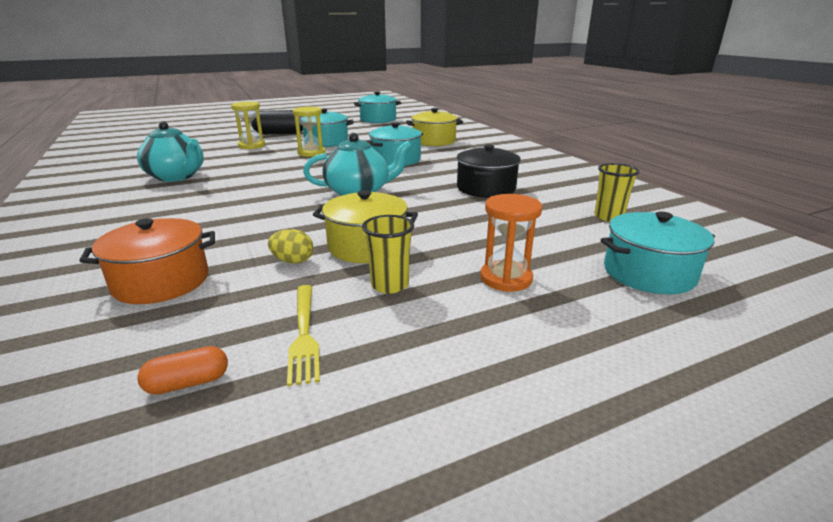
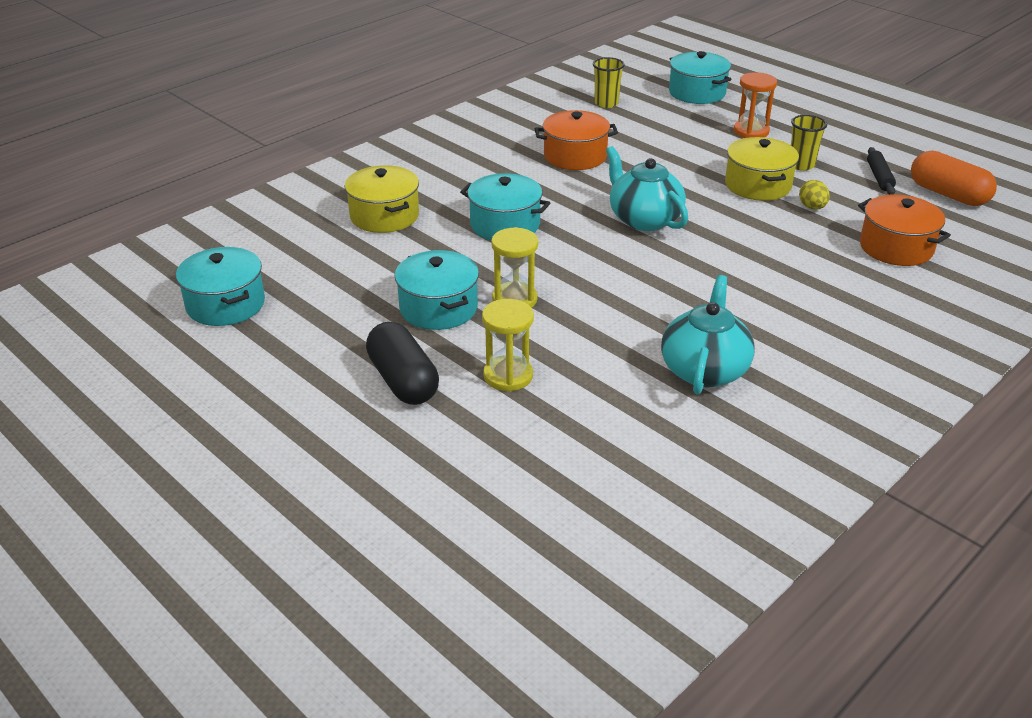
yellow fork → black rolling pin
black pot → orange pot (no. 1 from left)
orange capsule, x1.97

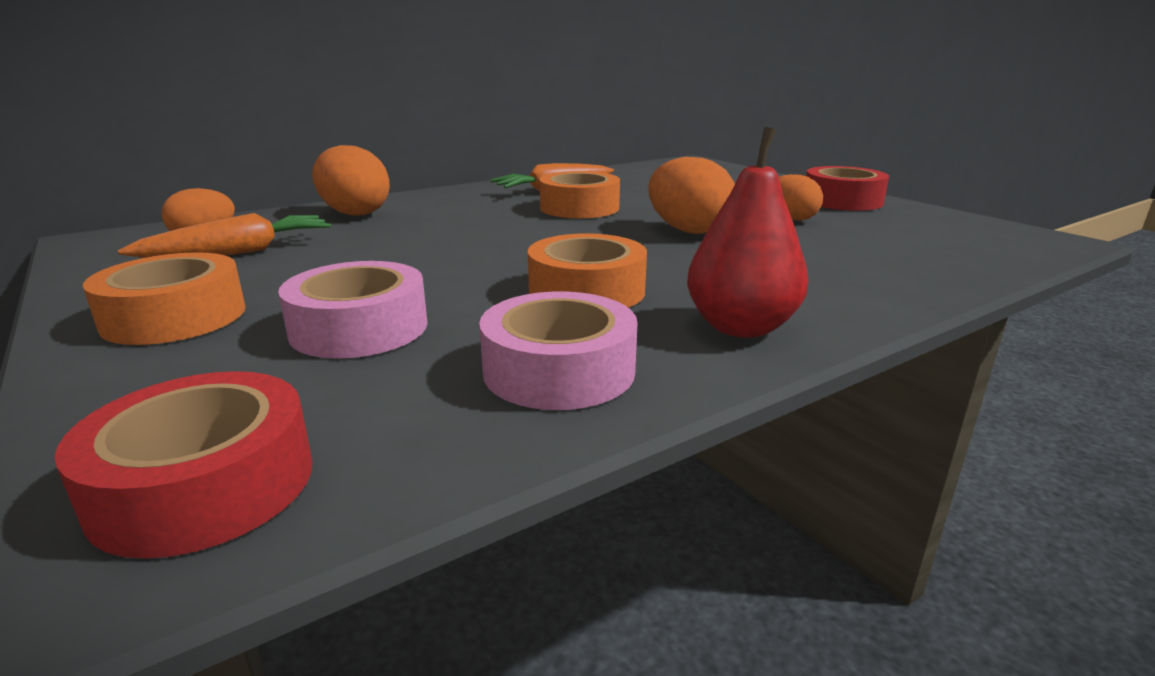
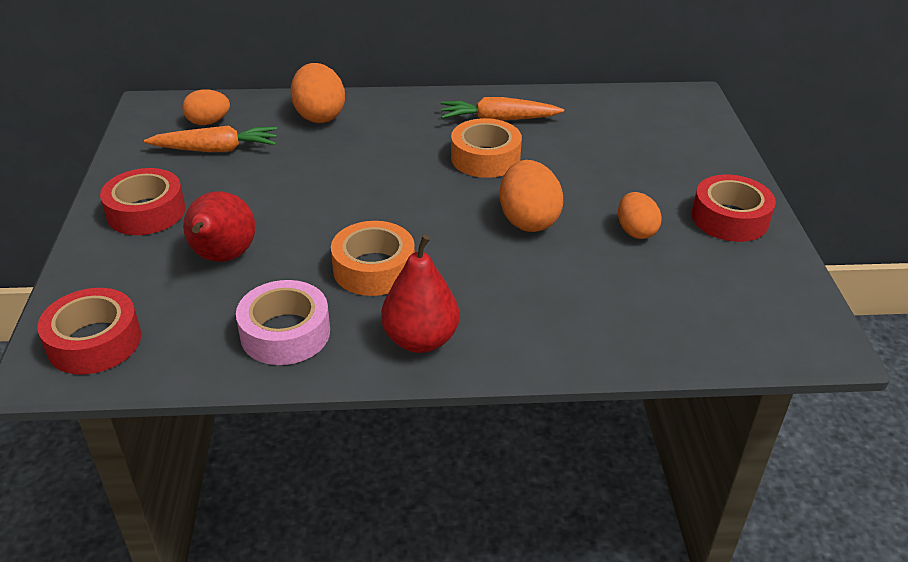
pink tape (no. 1 from left) → red pear (no. 1 from left)
orange tape (no. 1 from left) → red tape (no. 2 from left)

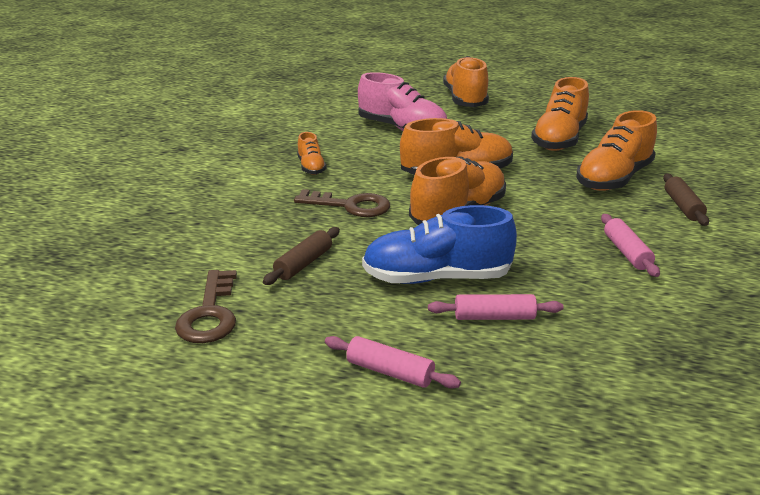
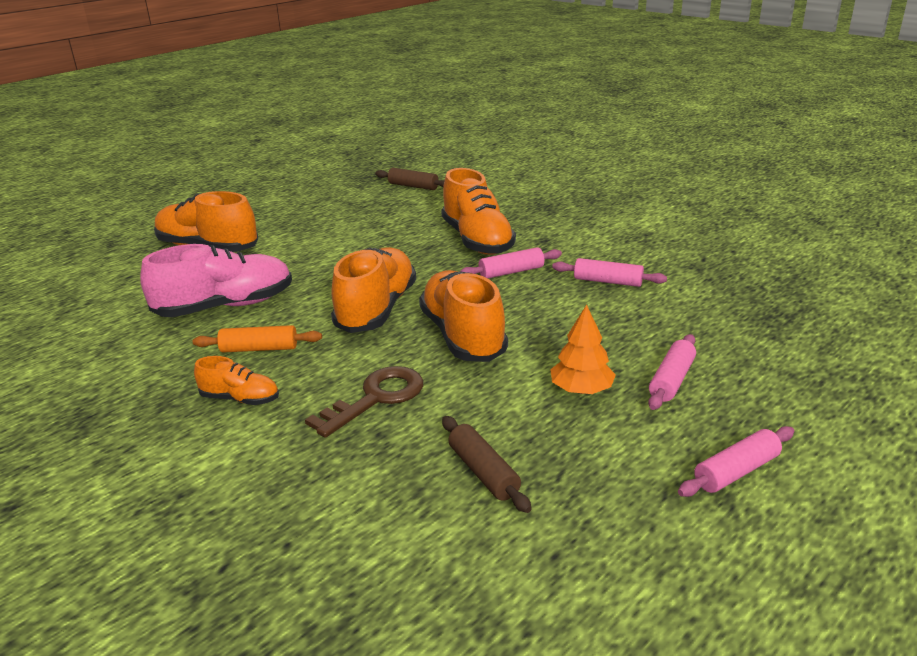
brown key (no. 1 from left) → -
orange shoe (no. 5 from left) → -
- → orange rolling pin
- → pink rolling pin (no. 1 from left)
brown rolling pin (no. 2 from left in the first image) → brown rolling pin (no. 1 from left), relocated
blue shoe → orange tree

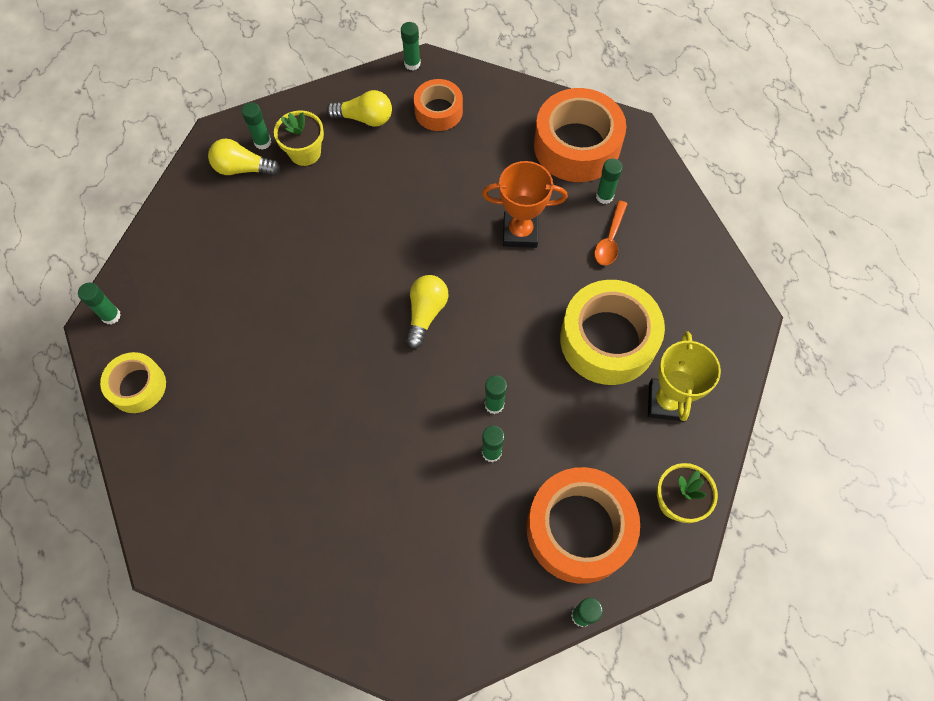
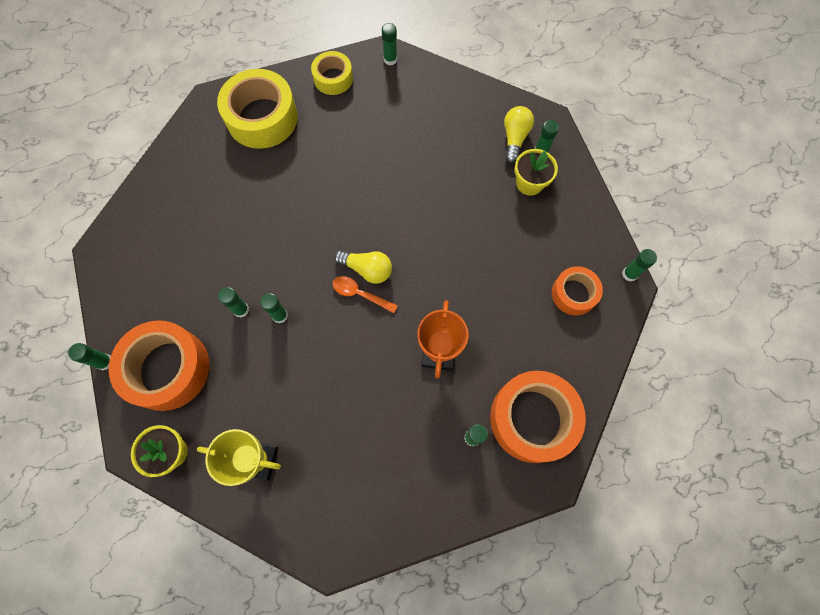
yellow light bulb (no. 2 from left) → -
yellow tape (no. 2 from left in the first image) → yellow tape (no. 1 from left), relocated
orange spoon, relocated

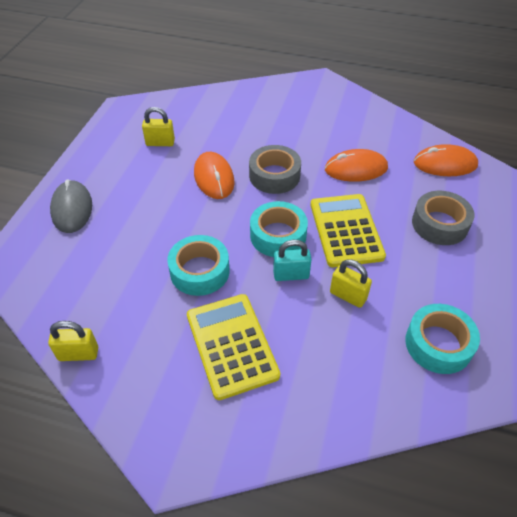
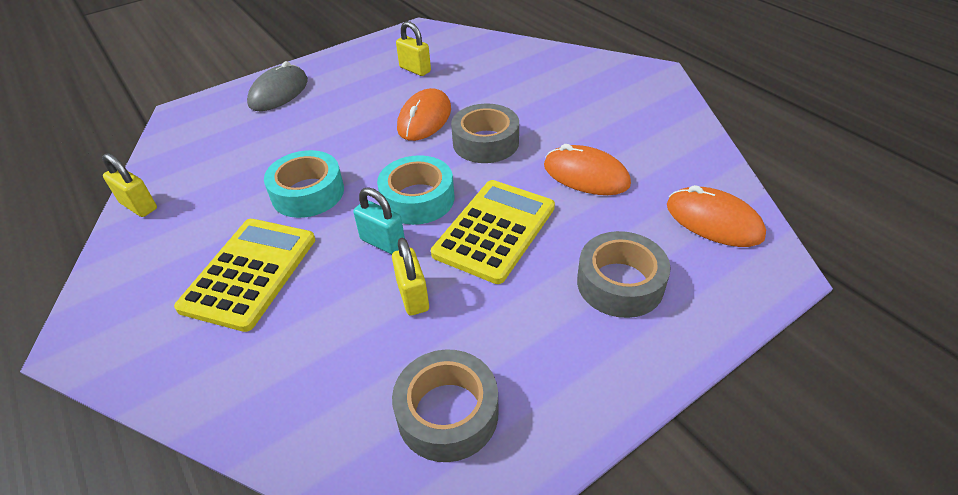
turquoise tape (no. 3 from left) → grey tape (no. 1 from left)

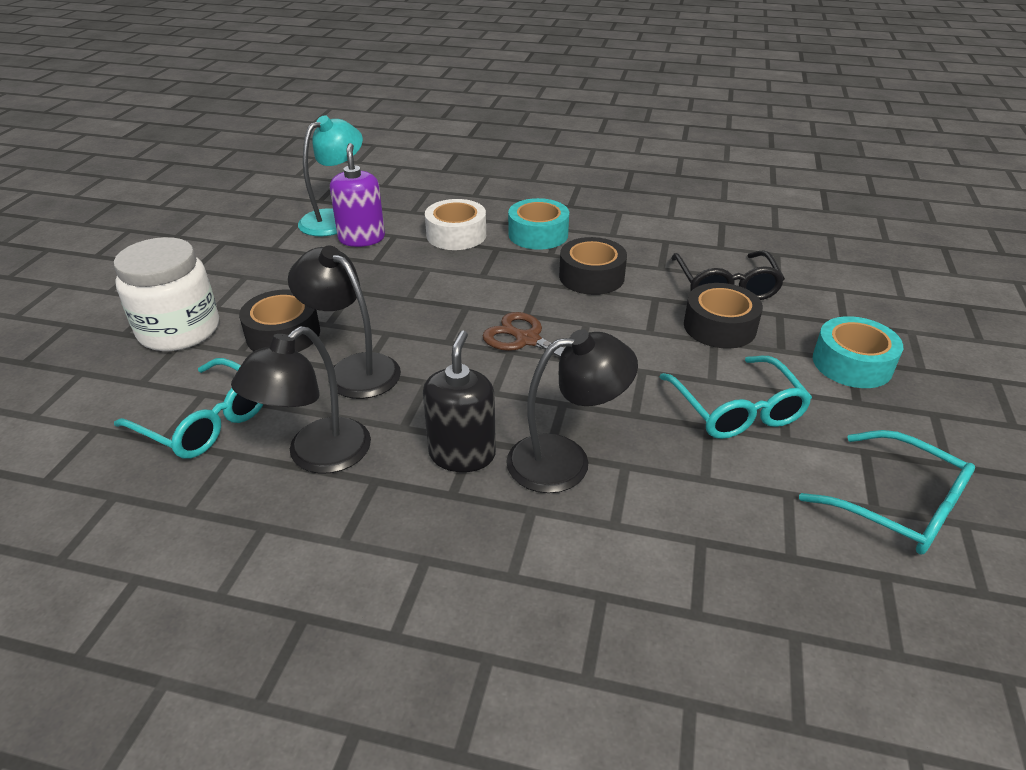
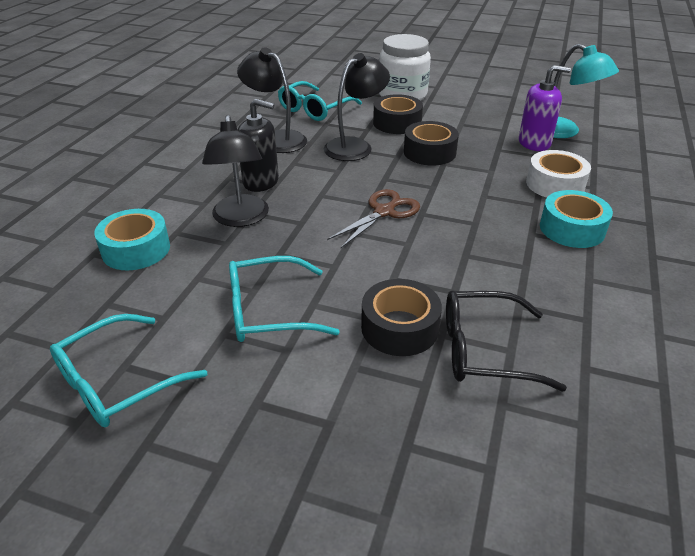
black tape (no. 2 from left in the first image) → black tape (no. 3 from left), relocated
turquoise tape (no. 2 from left in the first image) → turquoise tape (no. 1 from left), relocated

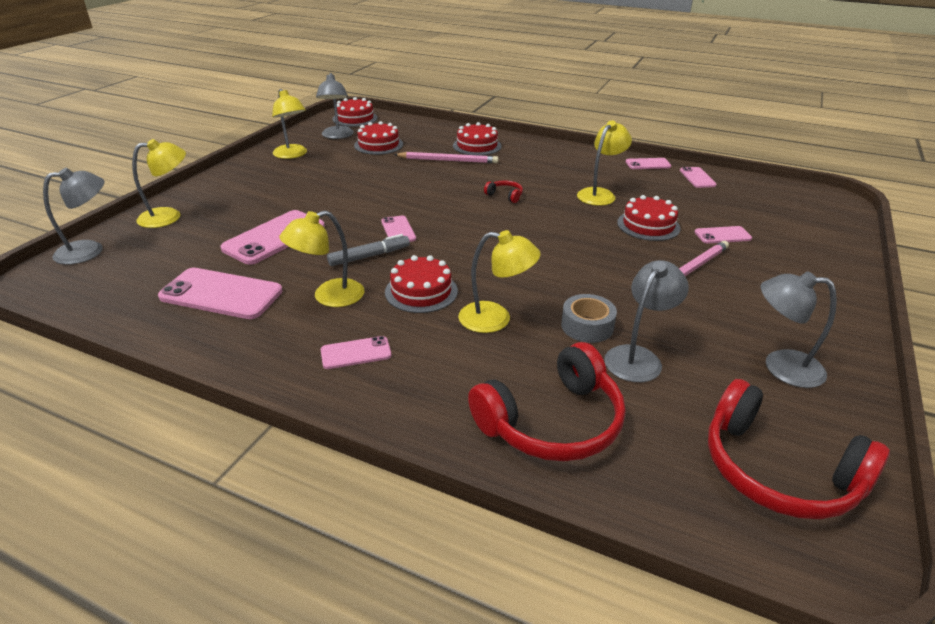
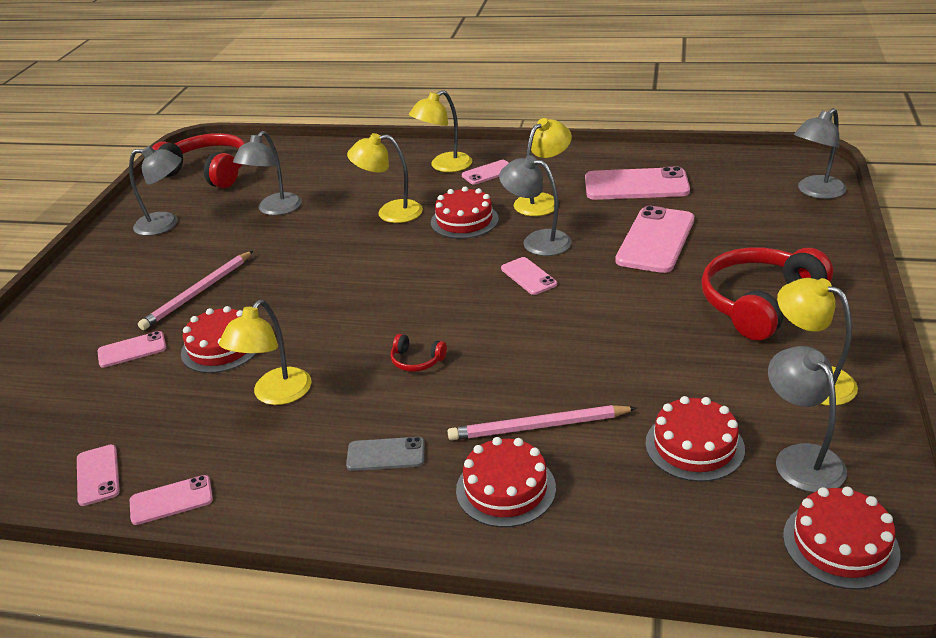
grey tape → -
- → grey phone
yellow lamp (no. 1 from left in the first image) → yellow lamp (no. 3 from left), relocated
red headphones (no. 2 from left in the first image) → red headphones (no. 3 from left), relocated
grey marker → grey lamp (no. 3 from left)

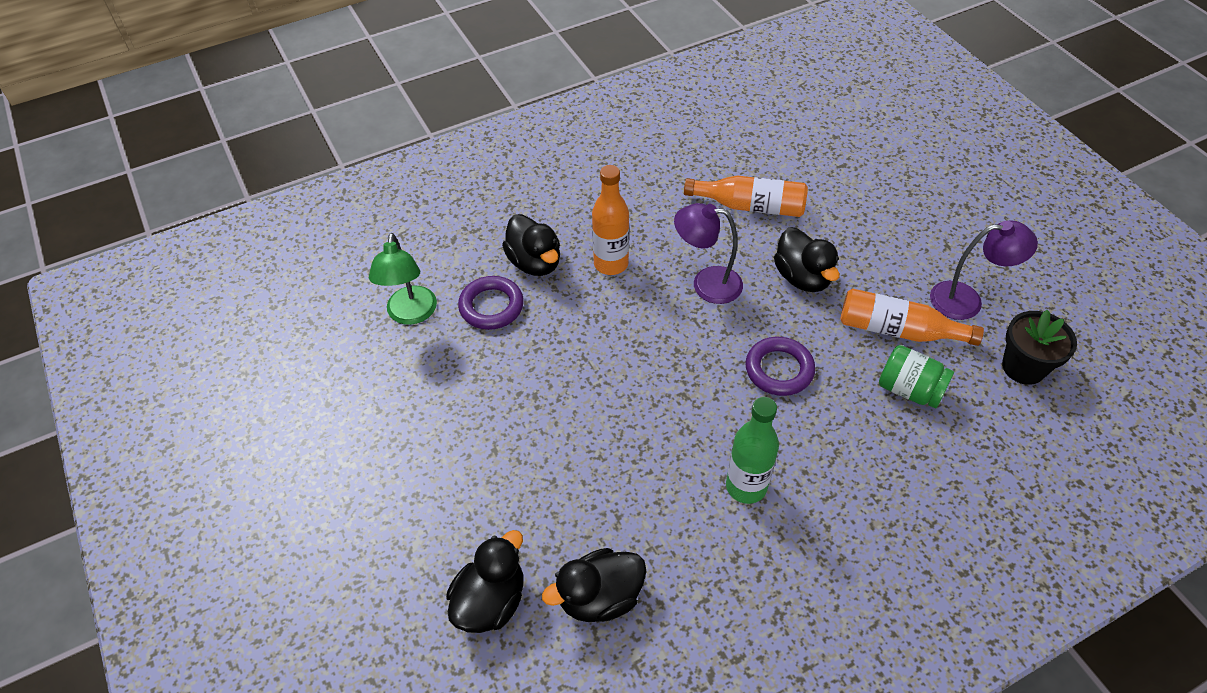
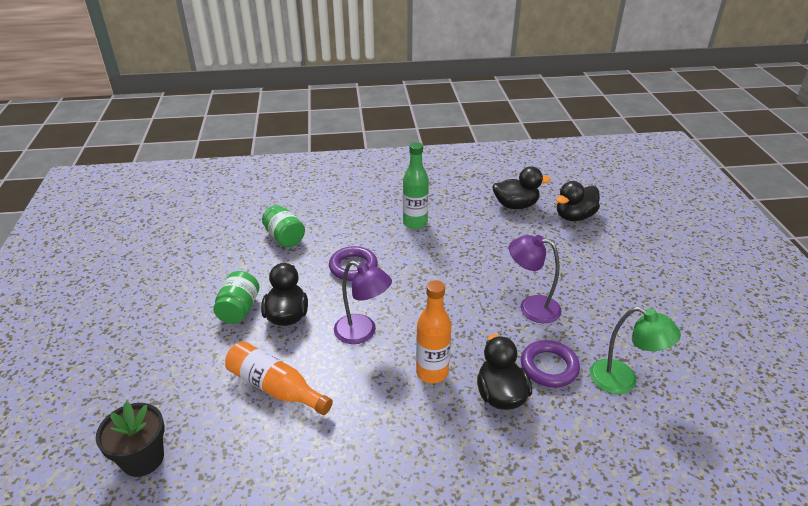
orange bottle (no. 3 from left) → -
- → green jar (no. 1 from left)
purple lamp (no. 2 from left), relocated
black flower pot, relocated
green lamp, 105 degrees clockwise

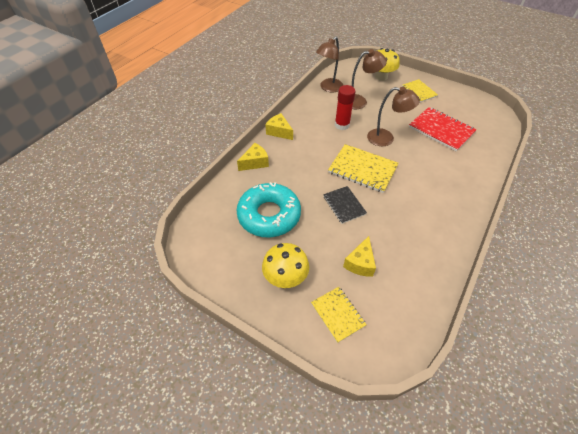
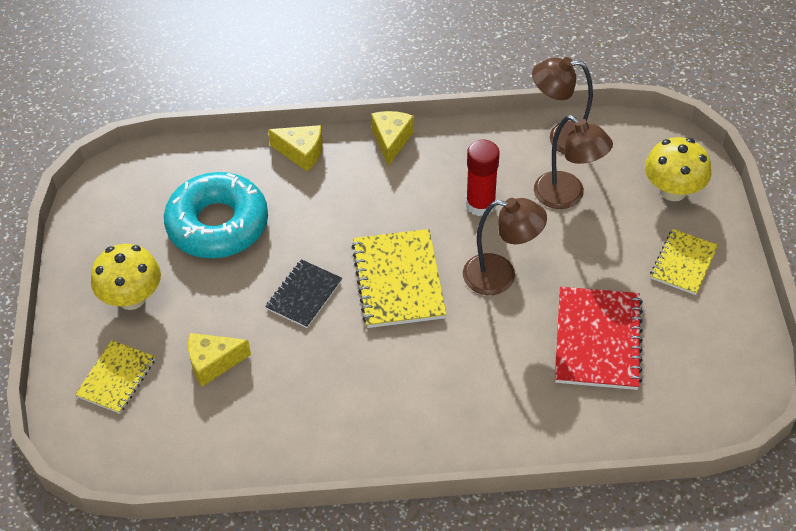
brown lamp (no. 3 from left in the first image) → brown lamp (no. 1 from left), 60 degrees counterclockwise

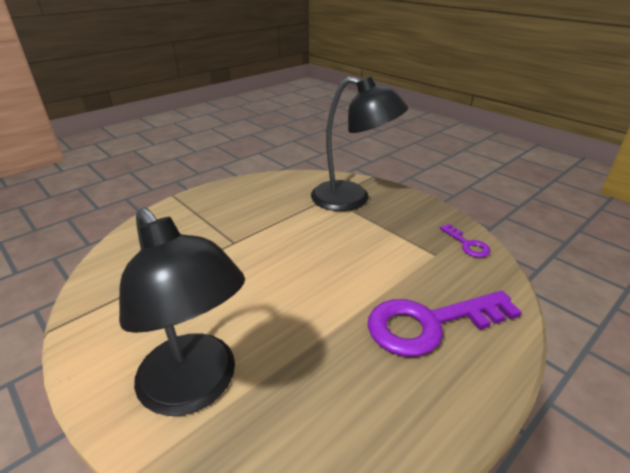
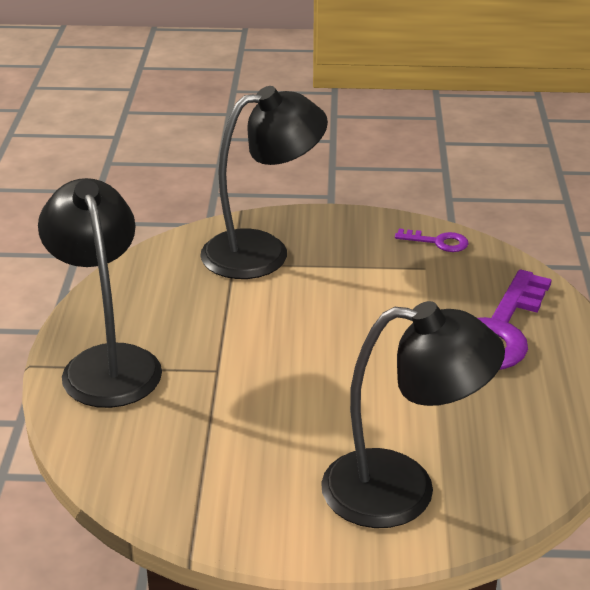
- → black lamp (no. 1 from left)

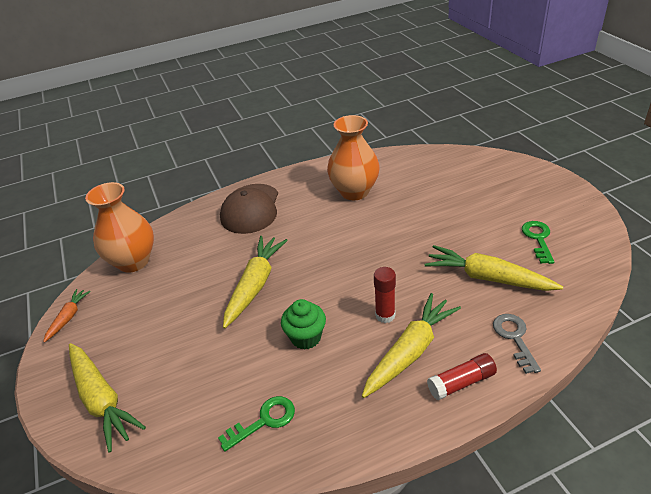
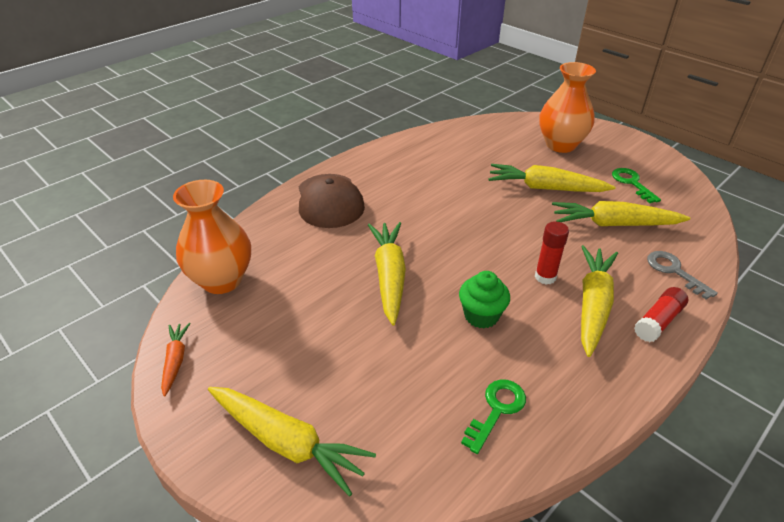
- → yellow carrot (no. 3 from left)
orange vase (no. 2 from left), relocated

